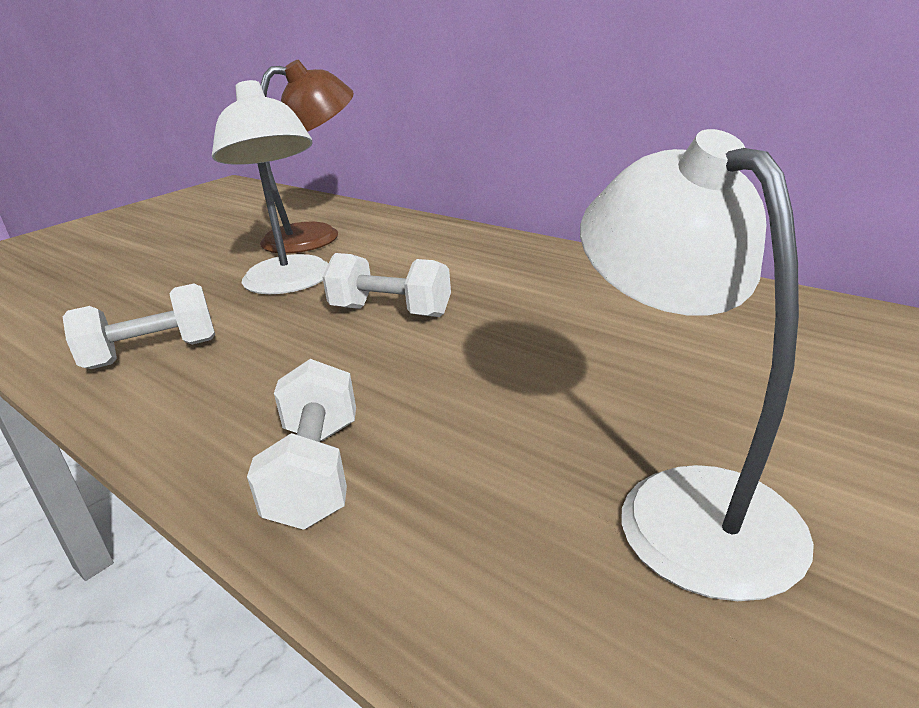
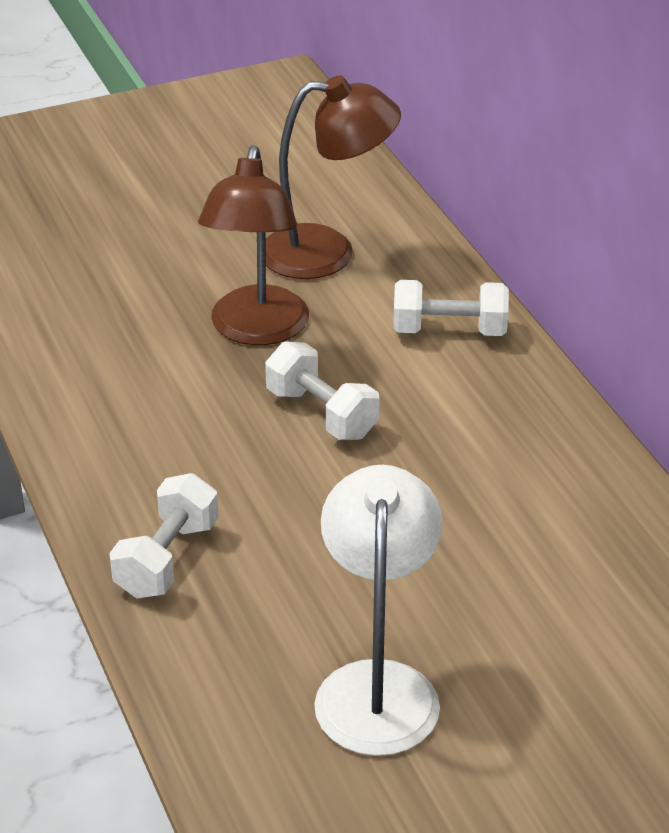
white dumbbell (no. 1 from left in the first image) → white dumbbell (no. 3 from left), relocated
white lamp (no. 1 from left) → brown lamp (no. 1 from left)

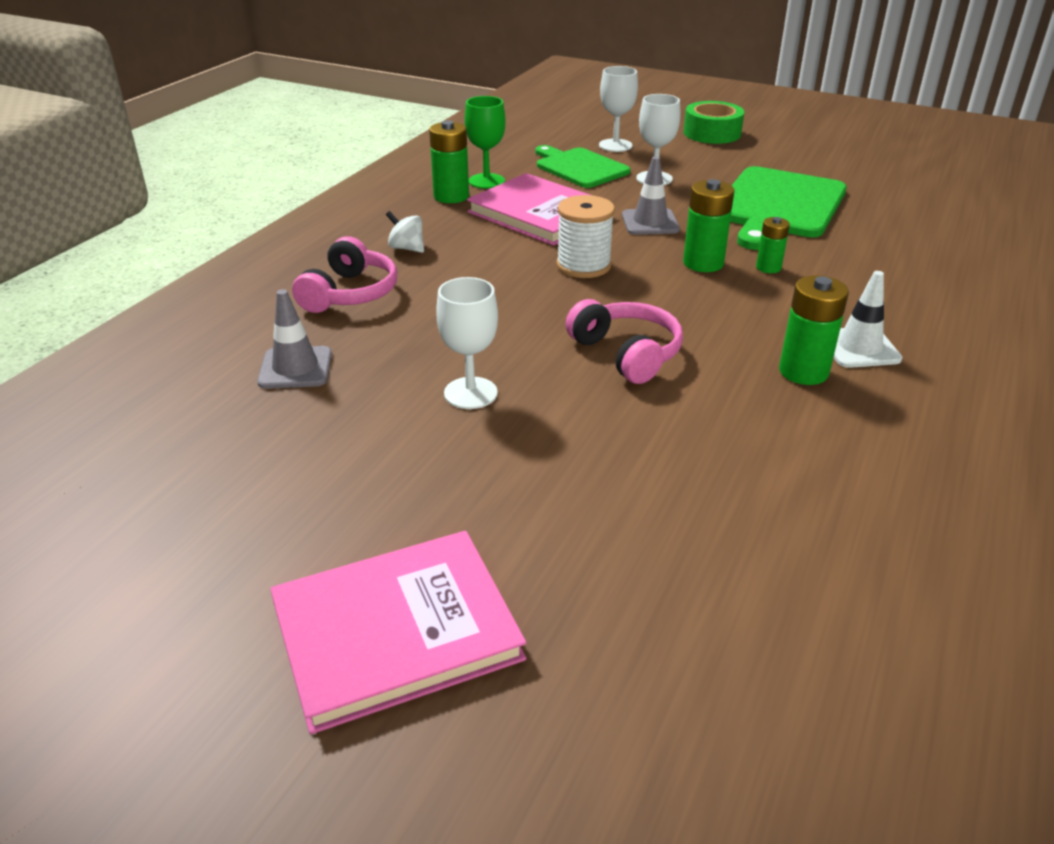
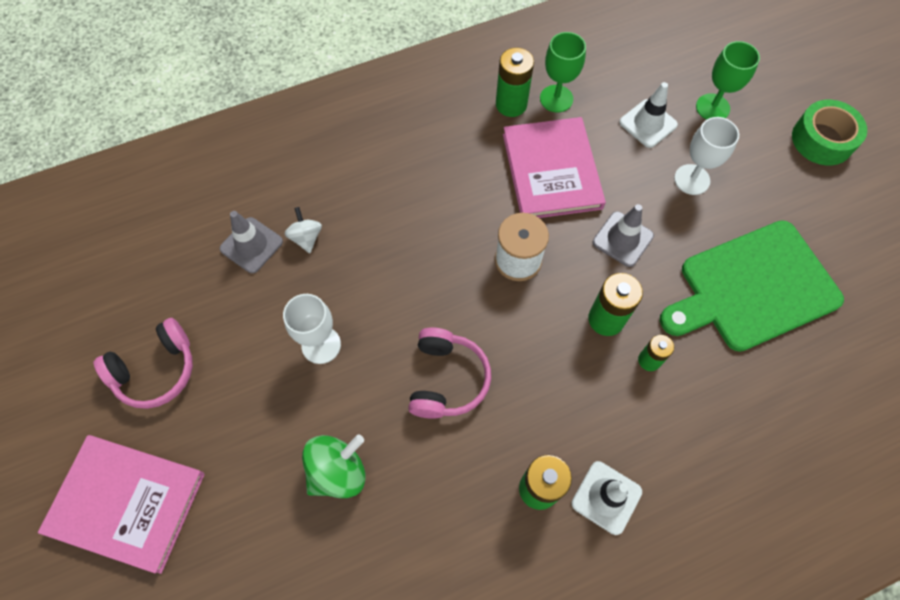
- → green spinning top
pink headphones (no. 1 from left), relocated
white spinning top, relocated
green cutting board (no. 1 from left) → white traffic cone (no. 2 from left)
white goblet (no. 2 from left) → green goblet (no. 2 from left)

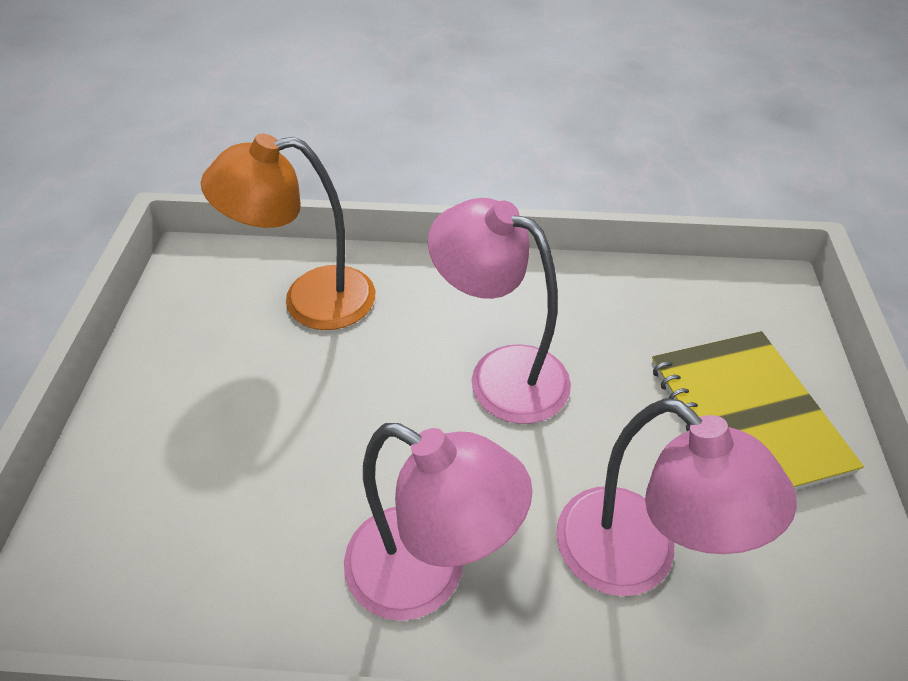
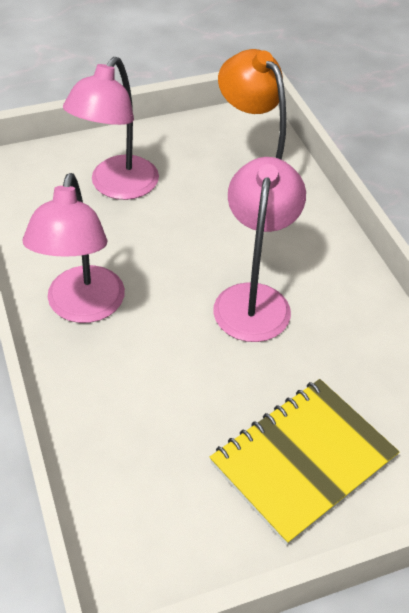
pink lamp (no. 3 from left in the first image) → pink lamp (no. 2 from left), relocated

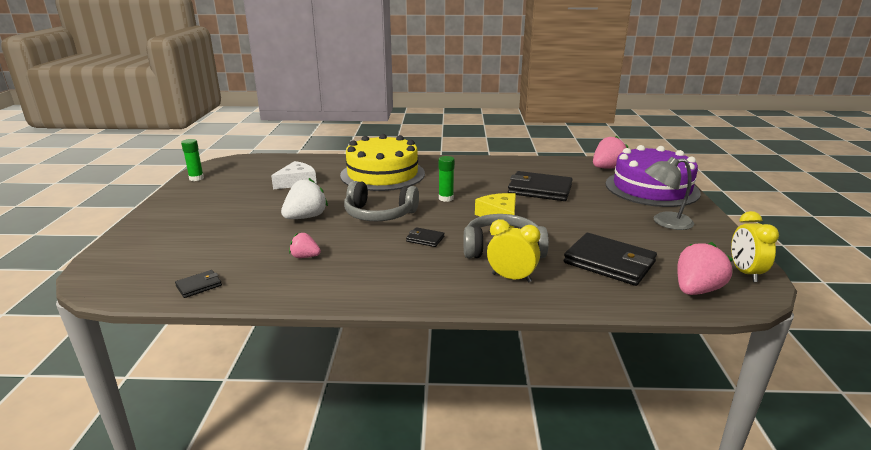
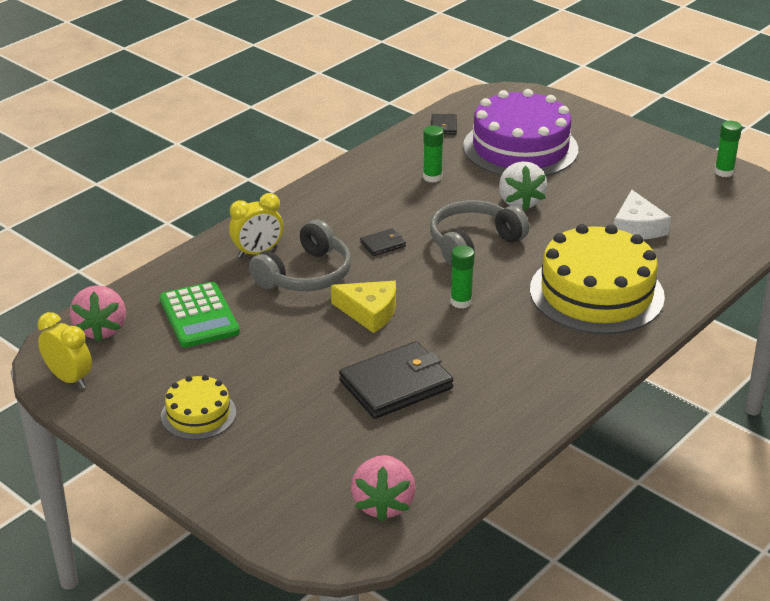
purple cake, relocated
pink strawberry (no. 1 from left) → green glue stick (no. 1 from left)
black wallet (no. 4 from left) → green calculator
grey lamp → yellow cake (no. 1 from left)

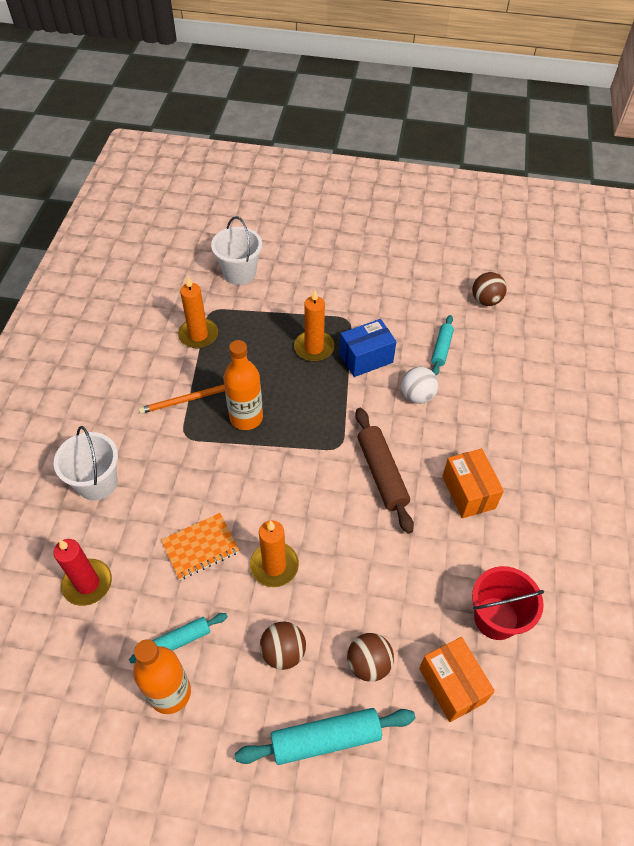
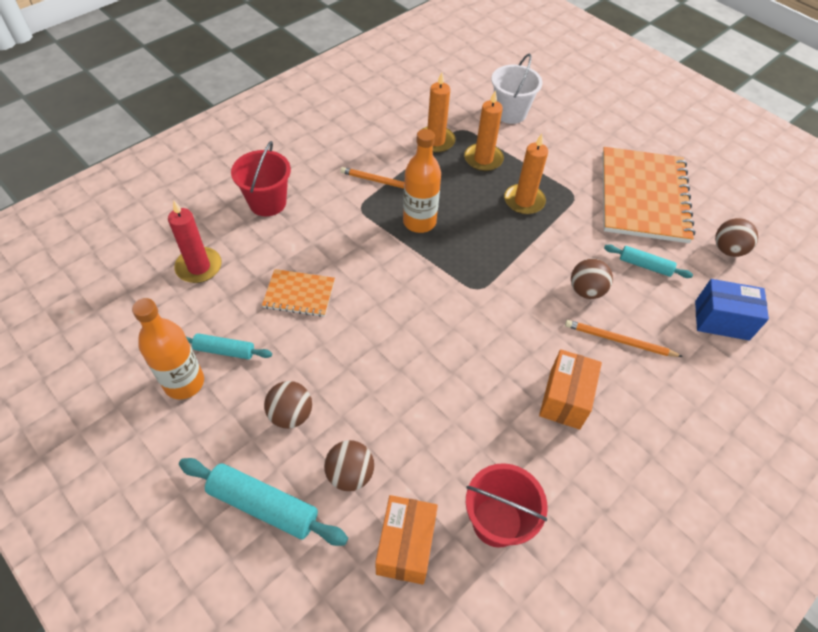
brown rolling pin → -
- → orange pencil (no. 2 from left)
- → orange notebook (no. 2 from left)
orange candle (no. 2 from left), relocated
blue box, relocated
white bucket (no. 1 from left) → red bucket (no. 1 from left)
white ball → brown ball (no. 3 from left)
turquoise rolling pin (no. 3 from left), 60 degrees clockwise

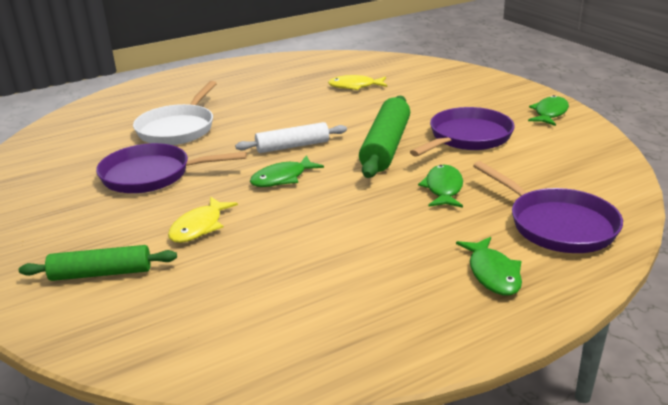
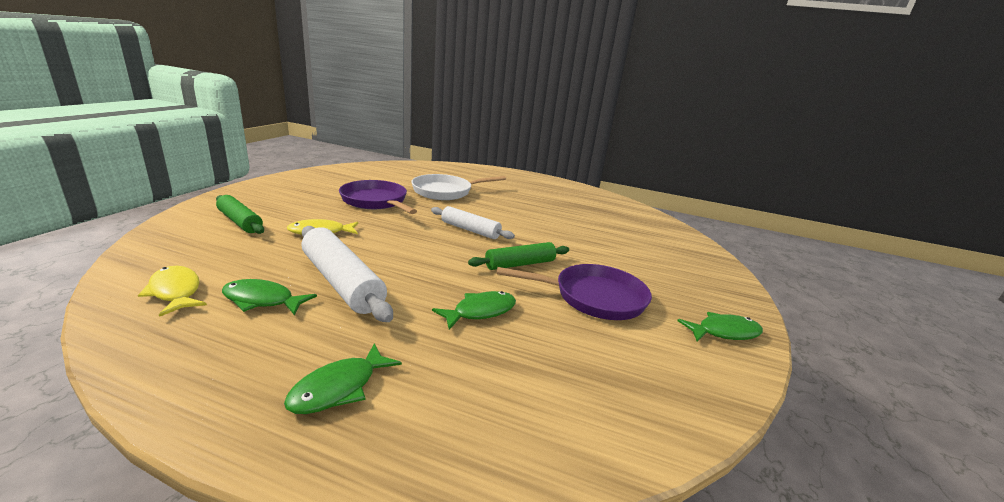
purple pan (no. 3 from left) → -
- → white rolling pin (no. 1 from left)
green fish (no. 1 from left), relocated
yellow fish (no. 2 from left in the first image) → yellow fish (no. 1 from left), relocated
green rolling pin (no. 2 from left), x0.65

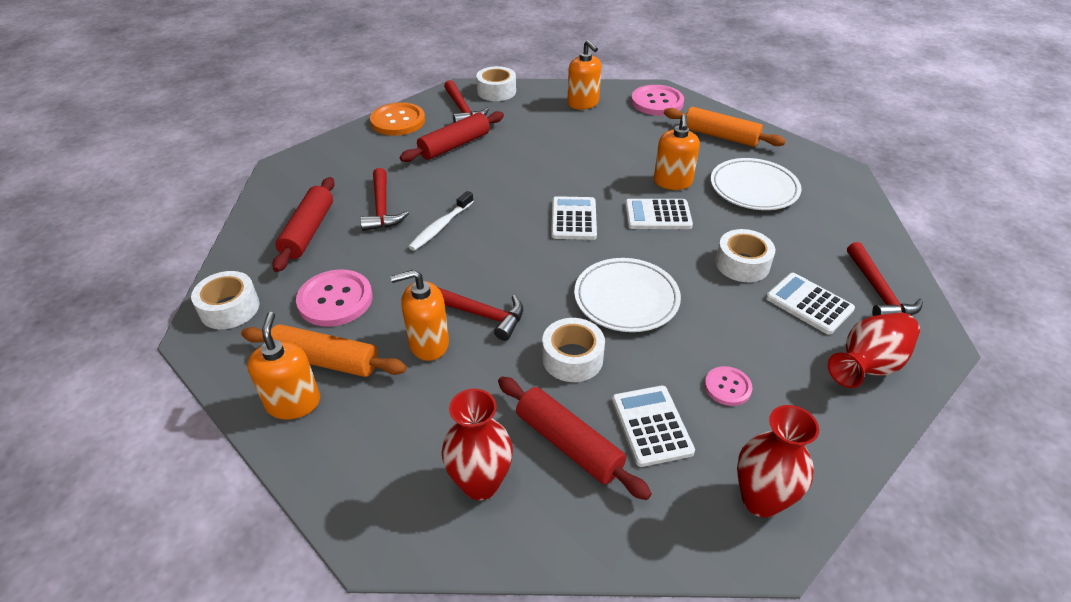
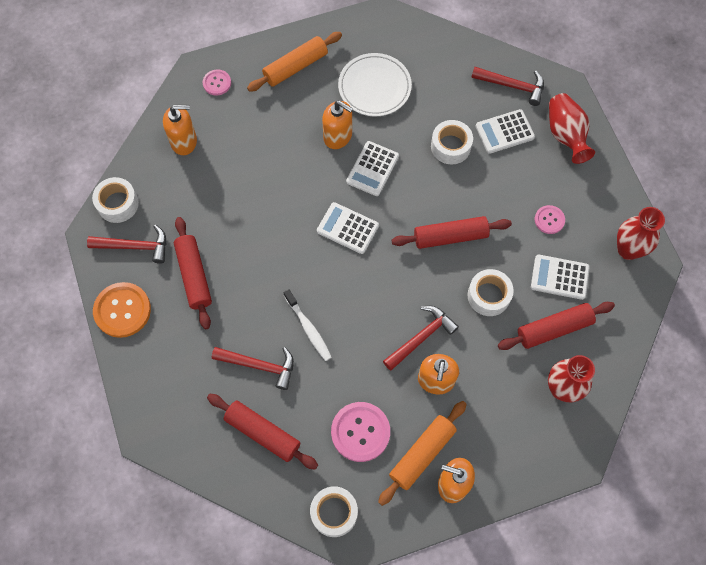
white plate (no. 1 from left) → red rolling pin (no. 3 from left)
pink button (no. 2 from left in the first image) → pink button (no. 1 from left), x0.56

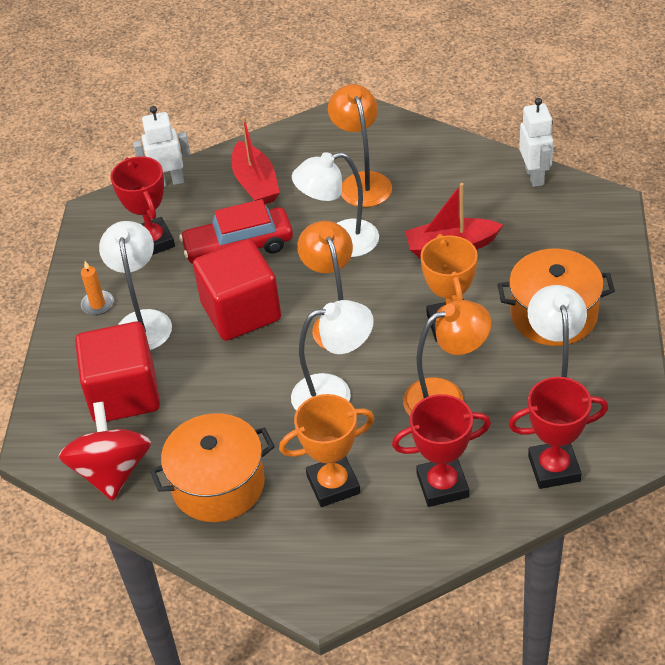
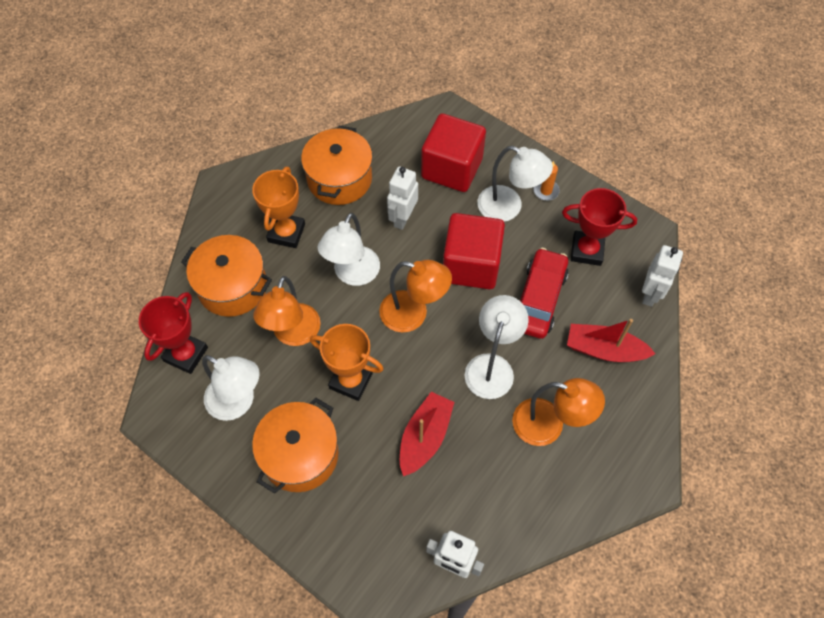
red spinning top → -
- → white robot (no. 1 from left)
red trophy (no. 2 from left) → orange pot (no. 1 from left)

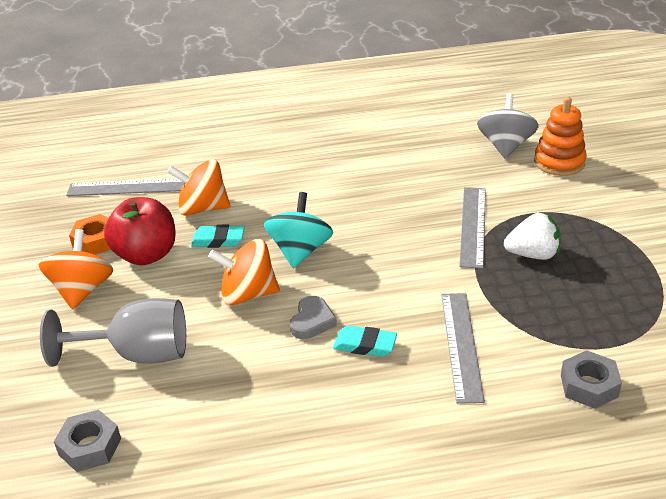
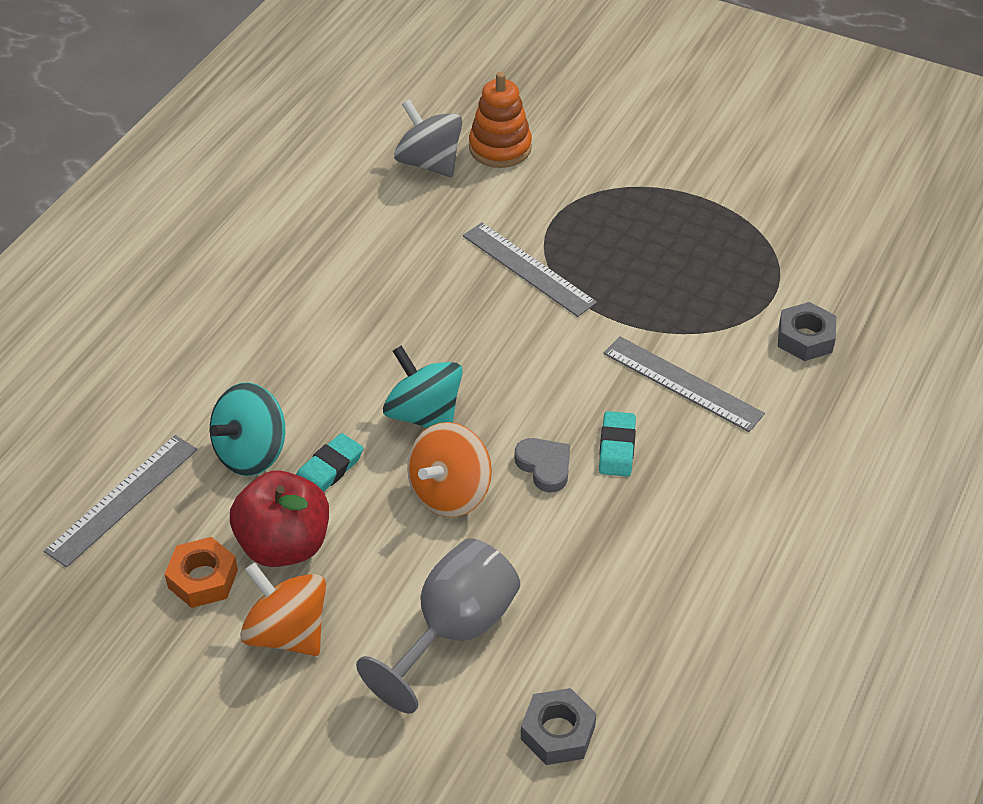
white strawberry → -
orange spinning top (no. 2 from left) → turquoise spinning top (no. 1 from left)
turquoise eraser (no. 2 from left), 45 degrees counterclockwise

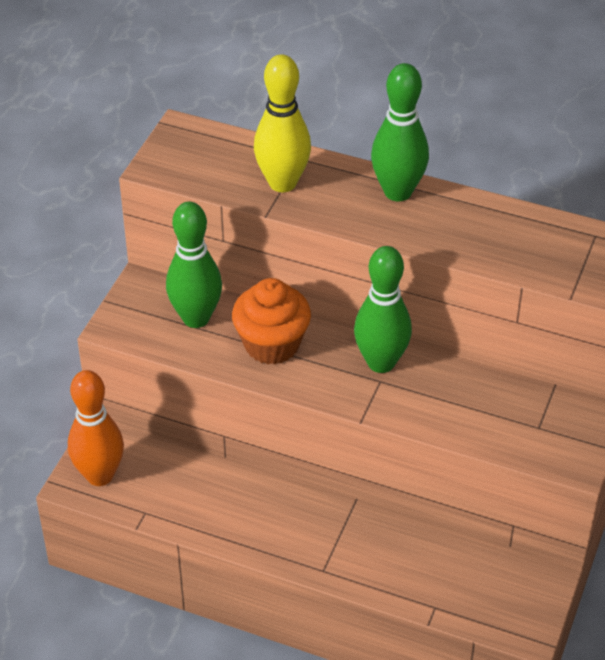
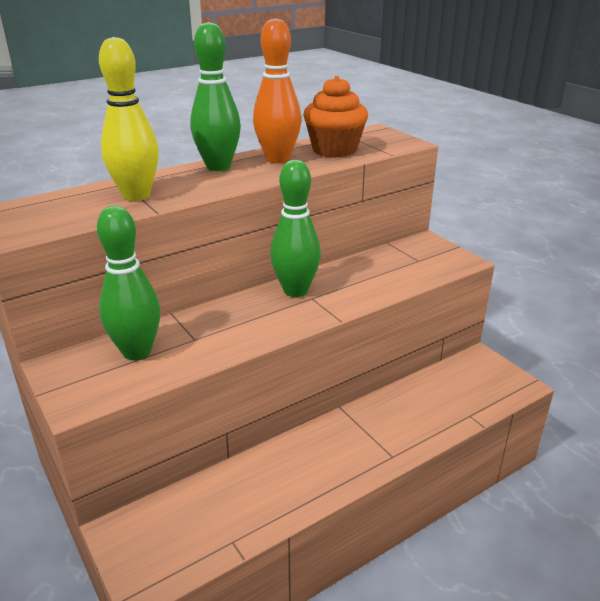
orange bowling pin, relocated
orange cupcake, relocated

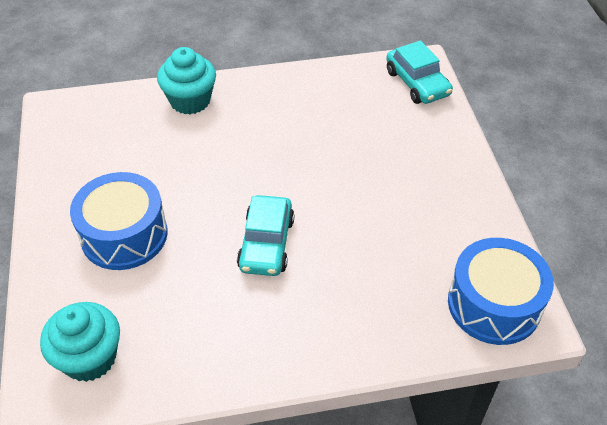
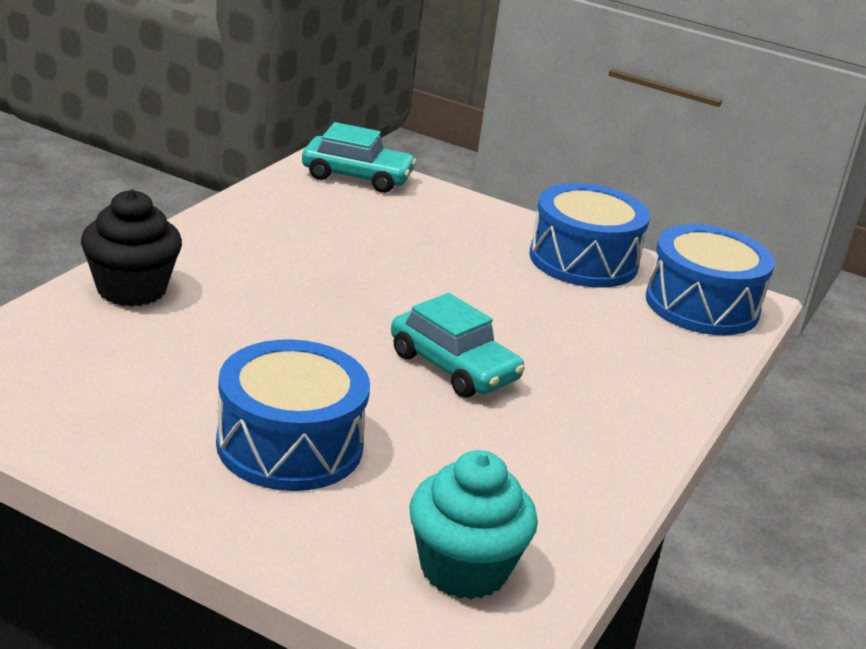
- → blue drum (no. 2 from left)
turquoise cupcake (no. 2 from left) → black cupcake

